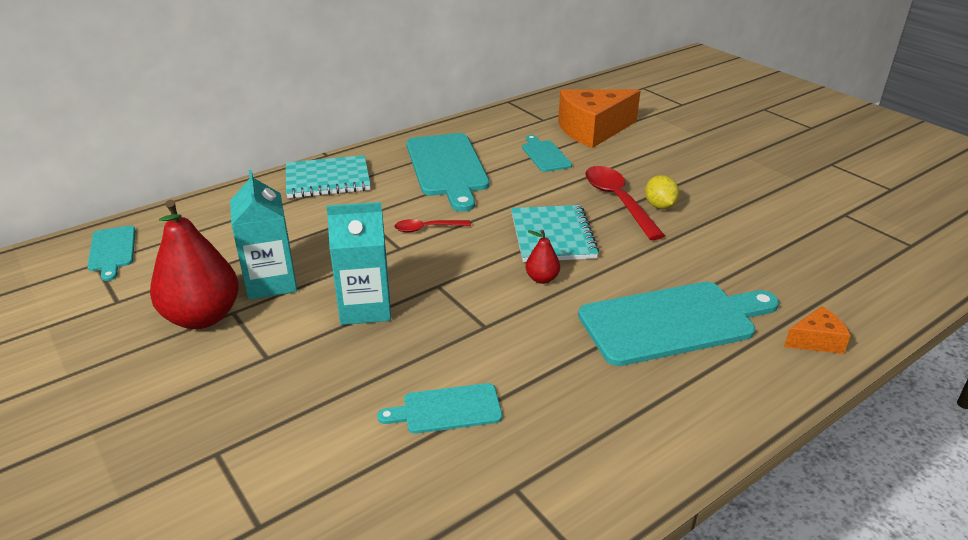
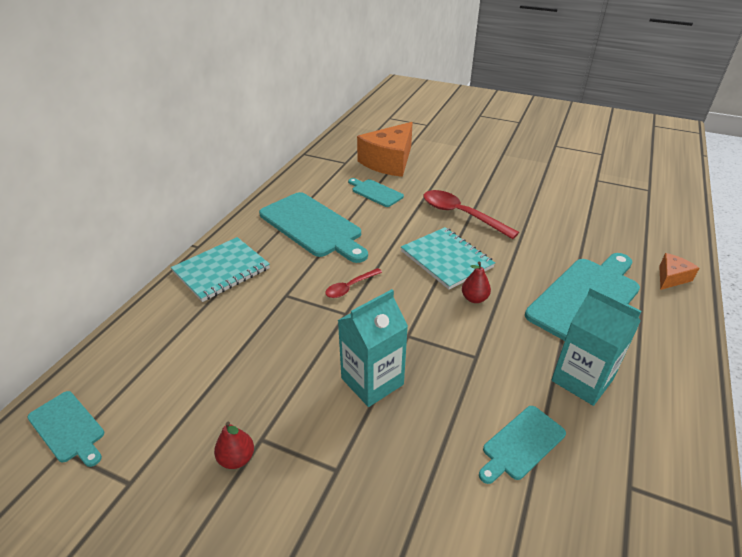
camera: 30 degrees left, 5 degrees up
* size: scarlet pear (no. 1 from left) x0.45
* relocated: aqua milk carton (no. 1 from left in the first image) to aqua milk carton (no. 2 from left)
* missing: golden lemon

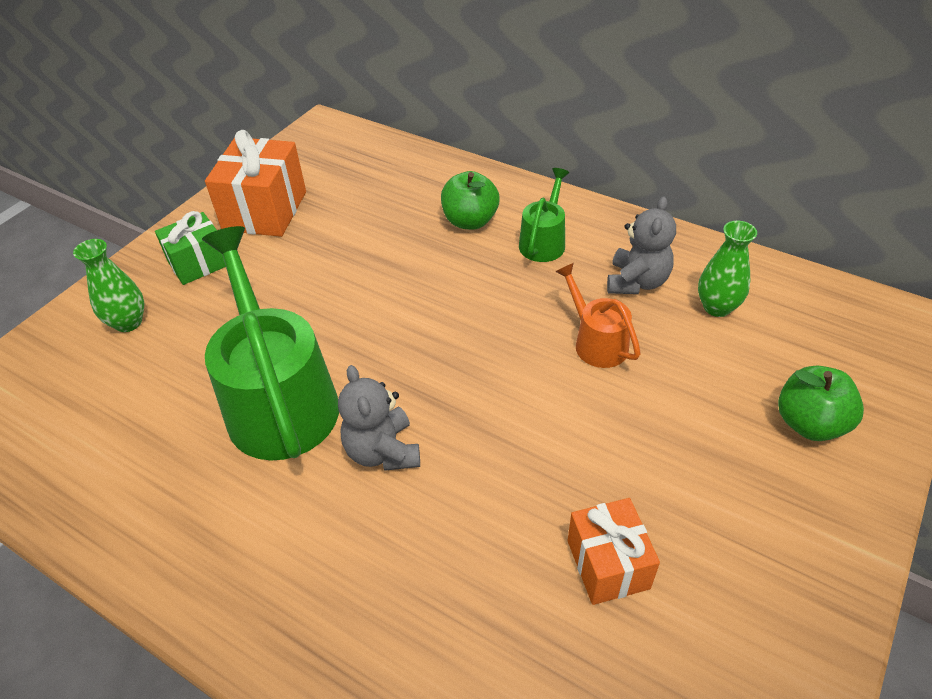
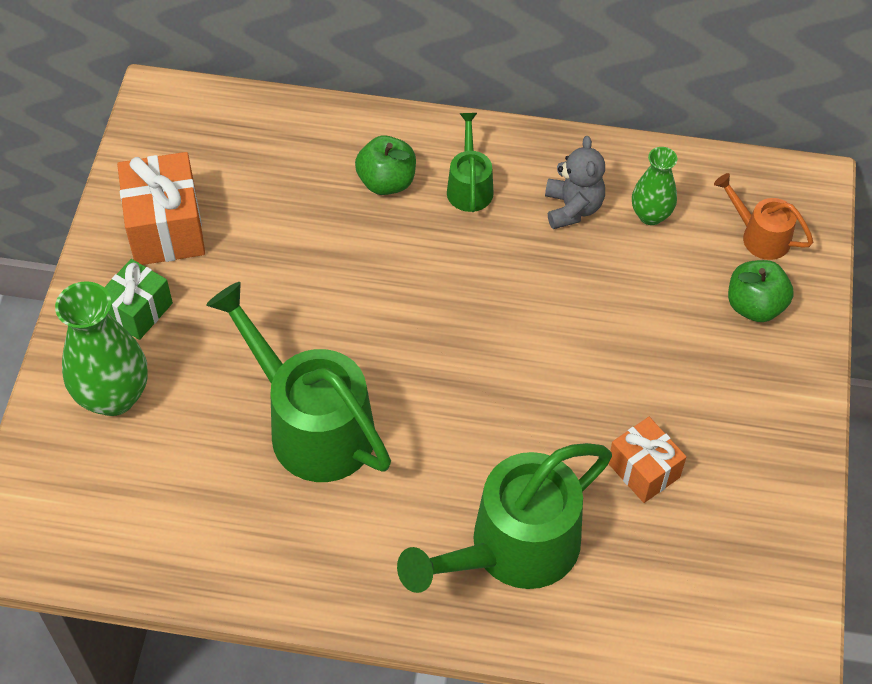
camera: 25 degrees left, 10 degrees up
* size: emerald vase (no. 1 from left) x1.70
* missing: grey teddy bear (no. 1 from left)
* relocated: orange watering can
* appeared: emerald watering can (no. 3 from left)

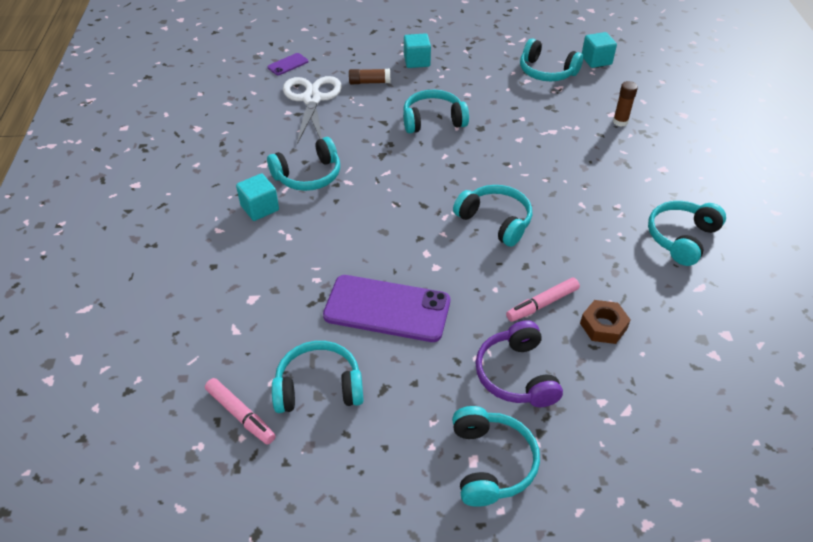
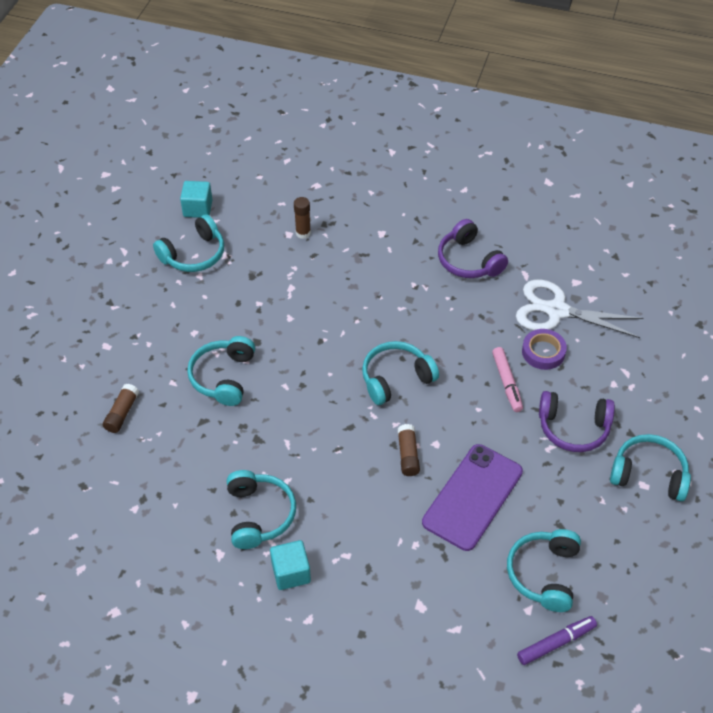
camera: 70 degrees left, 5 degrees up
* colour: rose-pink marker (no. 1 from left) to violet marker
* missing: violet mobile phone (no. 1 from left)
* relocated: pure white shears
* missing: aqua solid cube (no. 2 from left)
* exchanged: russet hexagon nut to violet tape
* colour: aqua headphones (no. 7 from left) to violet headphones (no. 1 from left)
* appeared: russet glue stick (no. 3 from left)

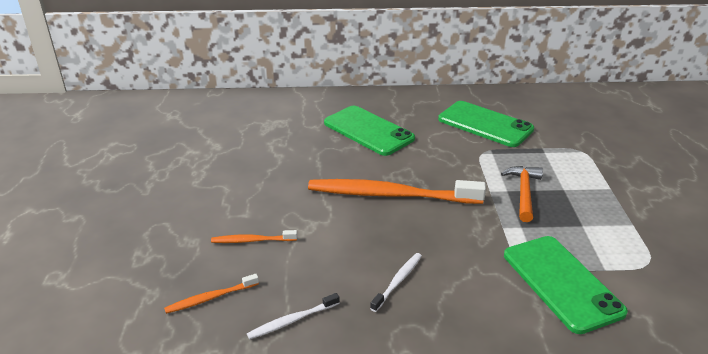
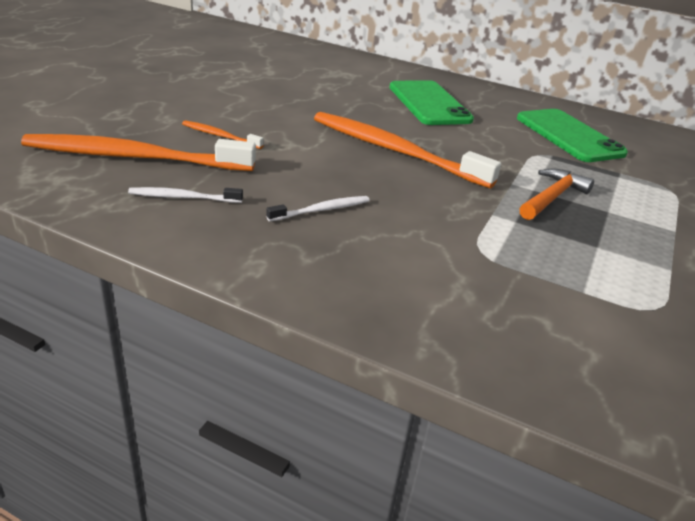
camera: 25 degrees right, 0 degrees up
* size: orange tooth brush (no. 1 from left) x2.24
* missing: emerald mobile phone (no. 3 from left)

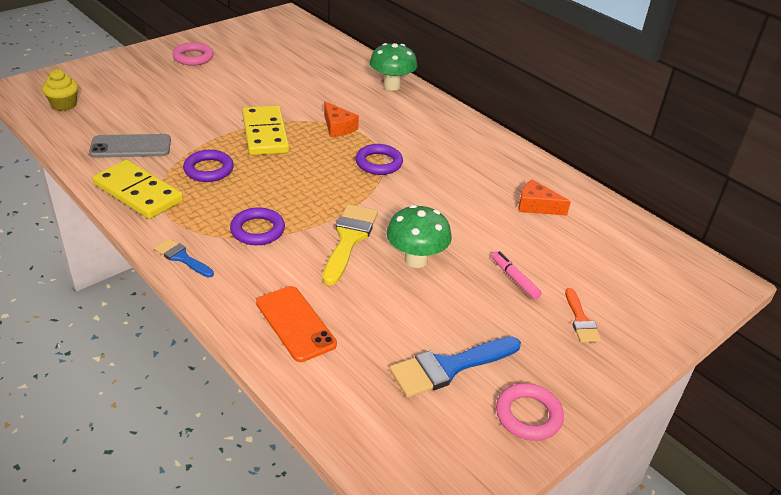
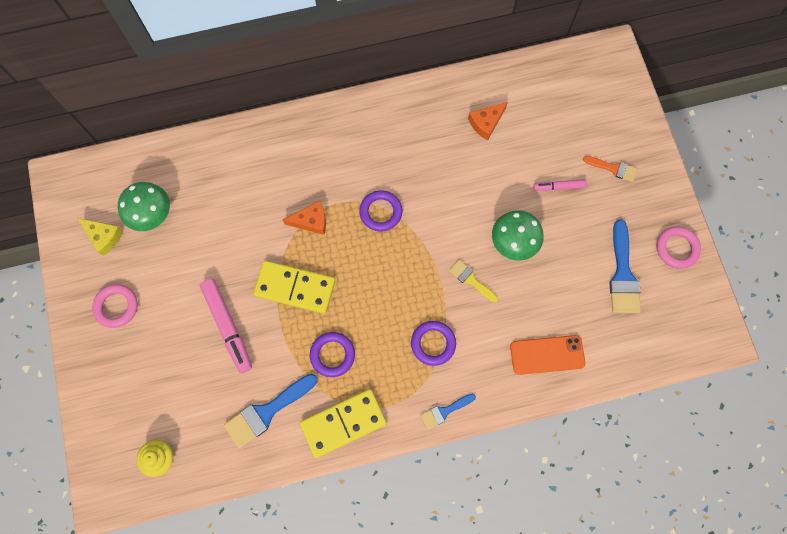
camera: 60 degrees left, 35 degrees up
* exchanged: grey mobile phone to royal blue brush (no. 1 from left)
* size: golden brush x0.58
* relocated: emerald fungus (no. 1 from left)
* appeared: golden cheese wedge
* appeared: rose-pink marker (no. 1 from left)

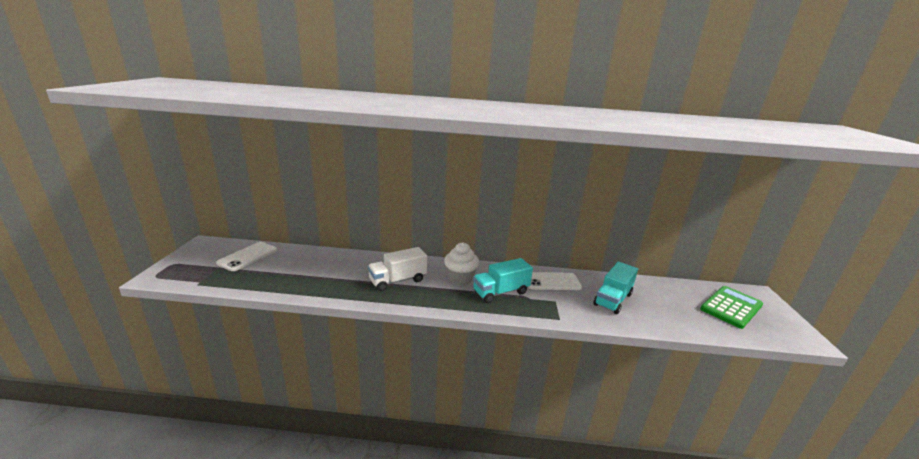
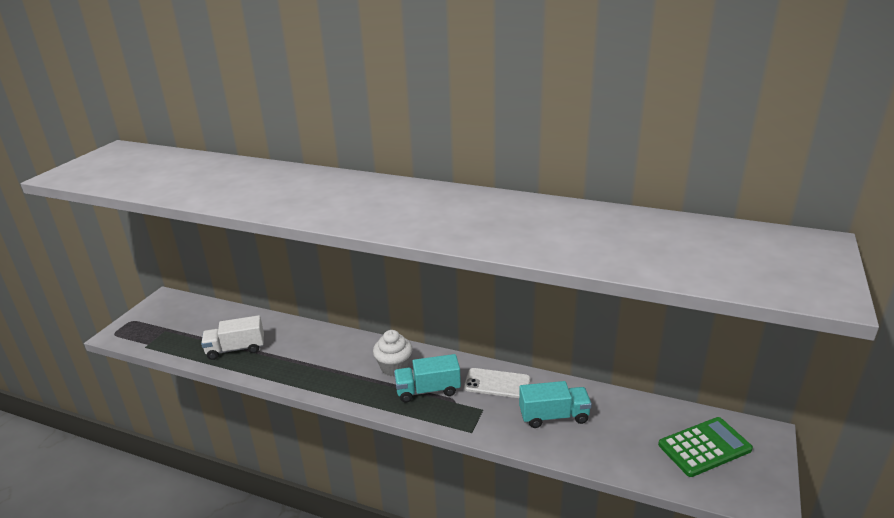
camera: 20 degrees right, 5 degrees up
* missing: pure white mobile phone (no. 1 from left)
* relocated: pure white lorry
* spun: aqua lorry (no. 2 from left) 150 degrees counterclockwise

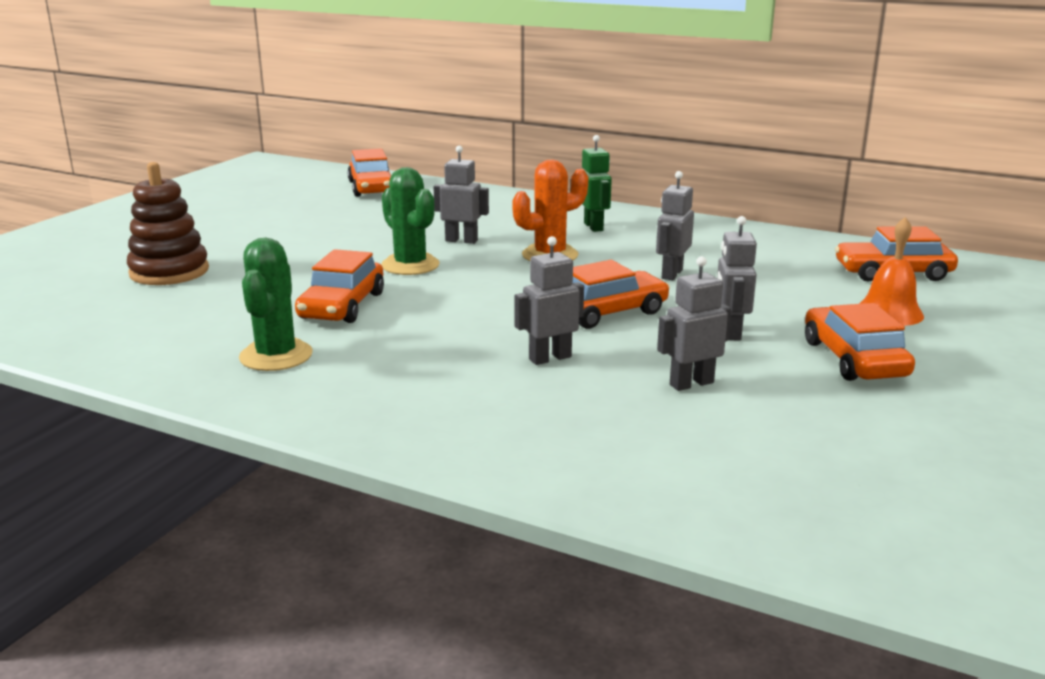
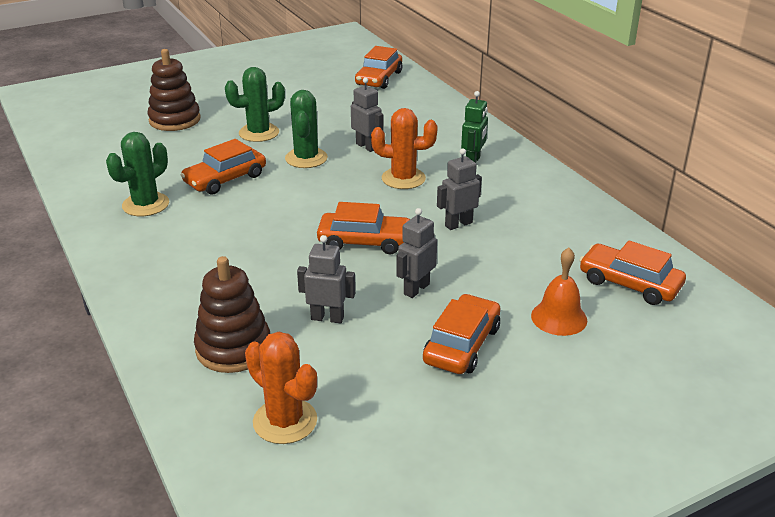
camera: 35 degrees right, 10 degrees up
* missing: grey robot (no. 2 from left)
* appeared: russet stacking toy (no. 2 from left)
* appeared: emerald saguaro cactus (no. 2 from left)
* appeared: orange saguaro cactus (no. 1 from left)

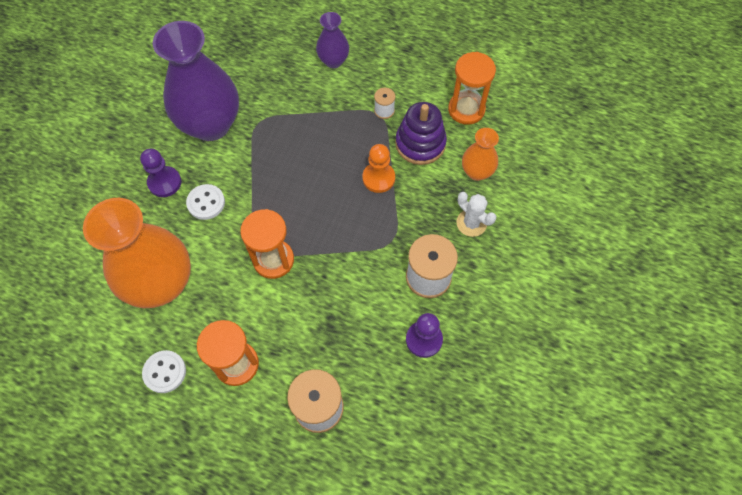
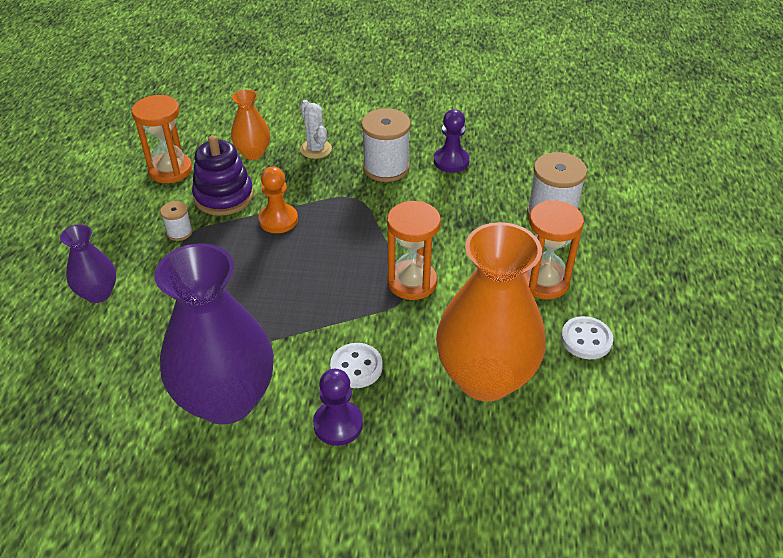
camera: 105 degrees left, 20 degrees down
* spun: pure white saguaro cactus 60 degrees counterclockwise

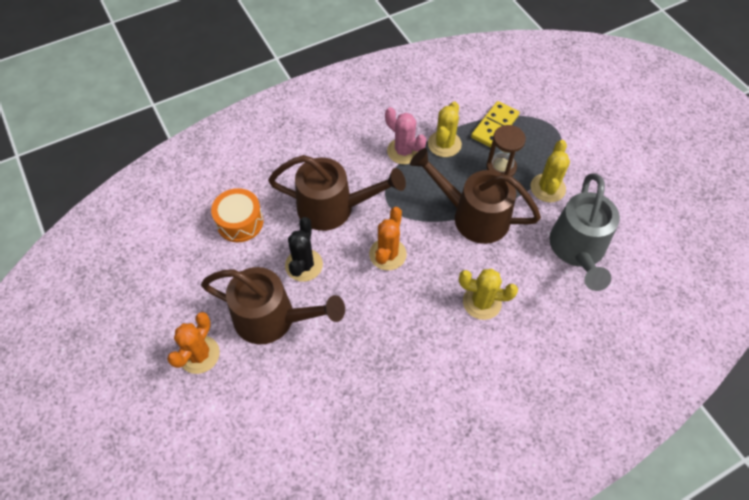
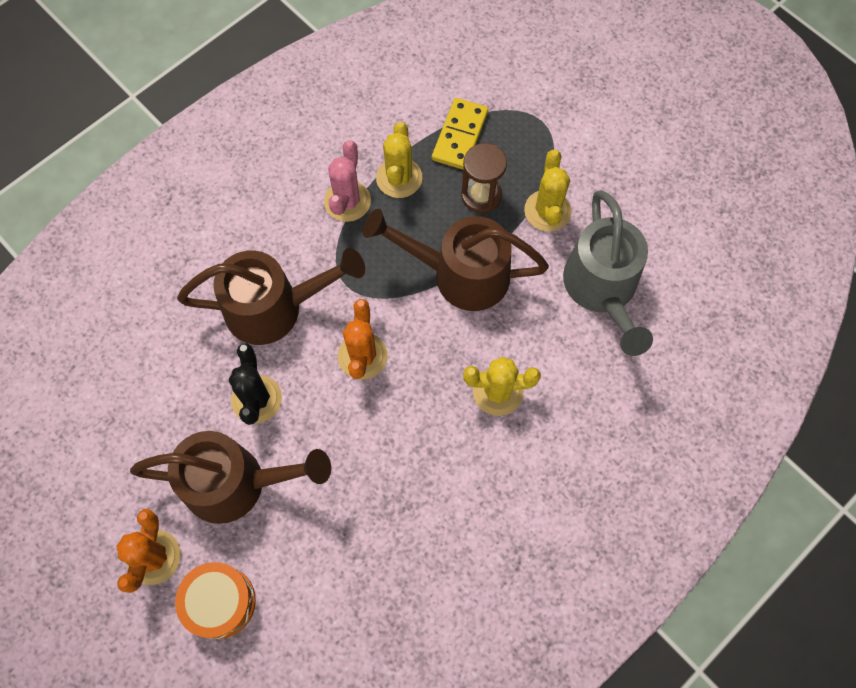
camera: 15 degrees left, 10 degrees up
* relocated: orange toy drum
* spun: rose-pink saguaro cactus 75 degrees clockwise

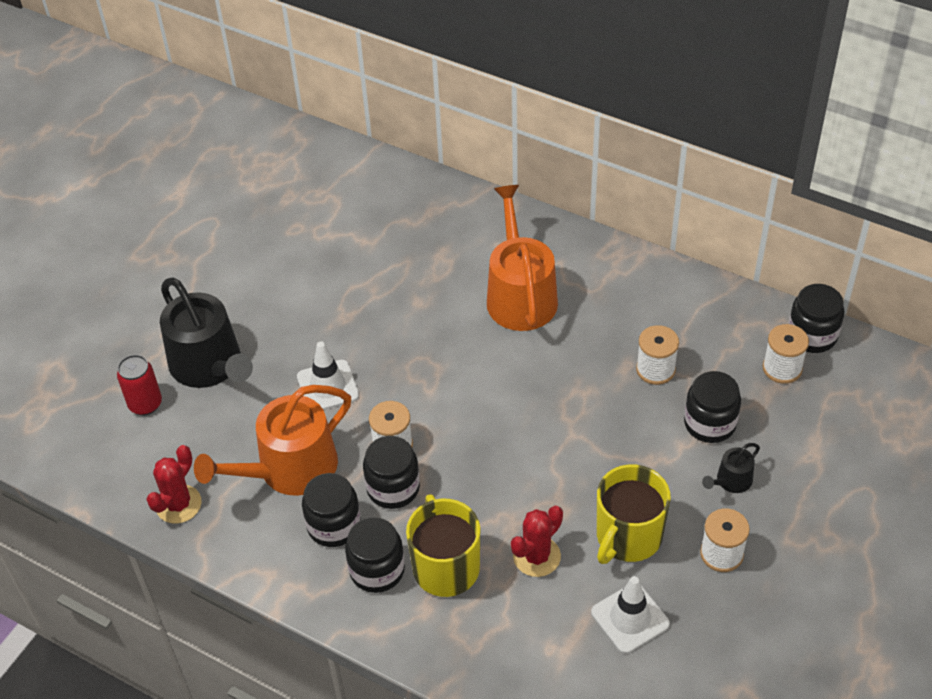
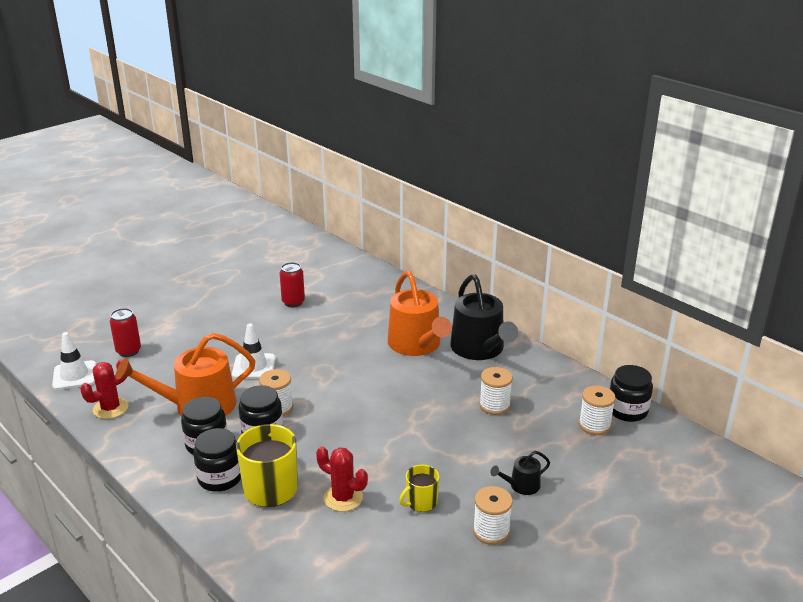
camera: 15 degrees right, 20 degrees down
* relocated: black watering can (no. 1 from left)
* spun: orange watering can (no. 2 from left) 150 degrees clockwise
* spun: scarlet saguaro cactus (no. 2 from left) 60 degrees clockwise
* relocated: pure white safety cone (no. 2 from left in the first image) to pure white safety cone (no. 1 from left)
* size: golden tea mug (no. 2 from left) x0.56
* missing: black jar (no. 4 from left)
* appeared: scarlet tin (no. 2 from left)

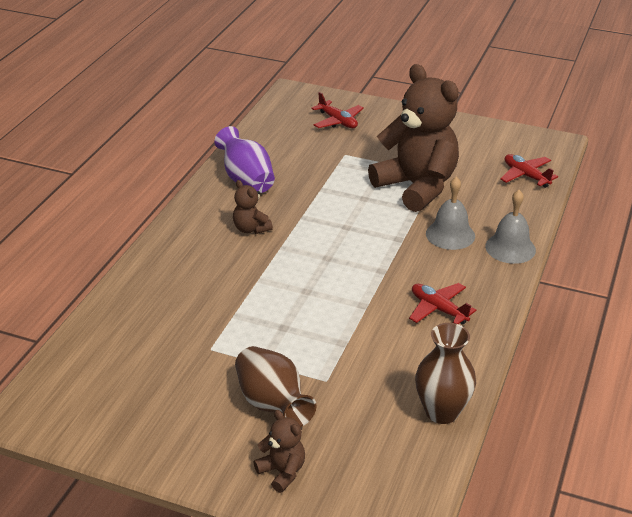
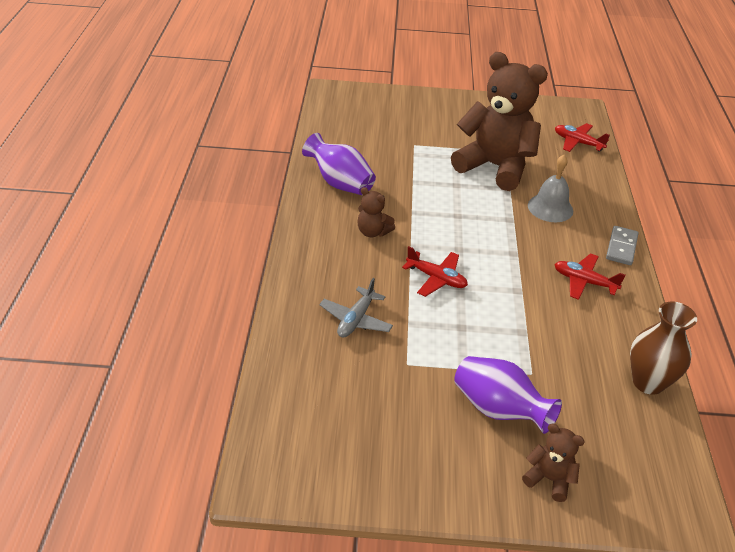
camera: 20 degrees left, 5 degrees up
* colour: russet vase (no. 1 from left) to violet vase (no. 2 from left)
* relocated: scarlet aeroplane (no. 1 from left)
* missing: grey bell (no. 2 from left)
* appeared: grey aeroplane
* appeared: grey domino piece

